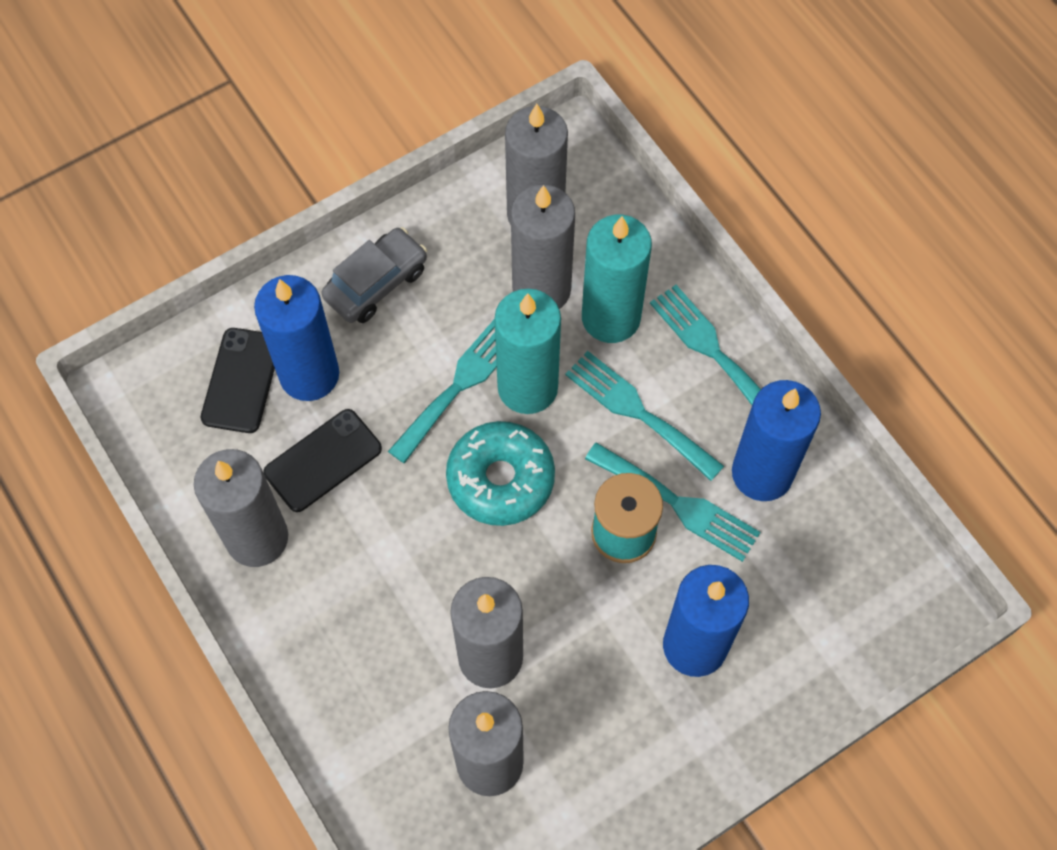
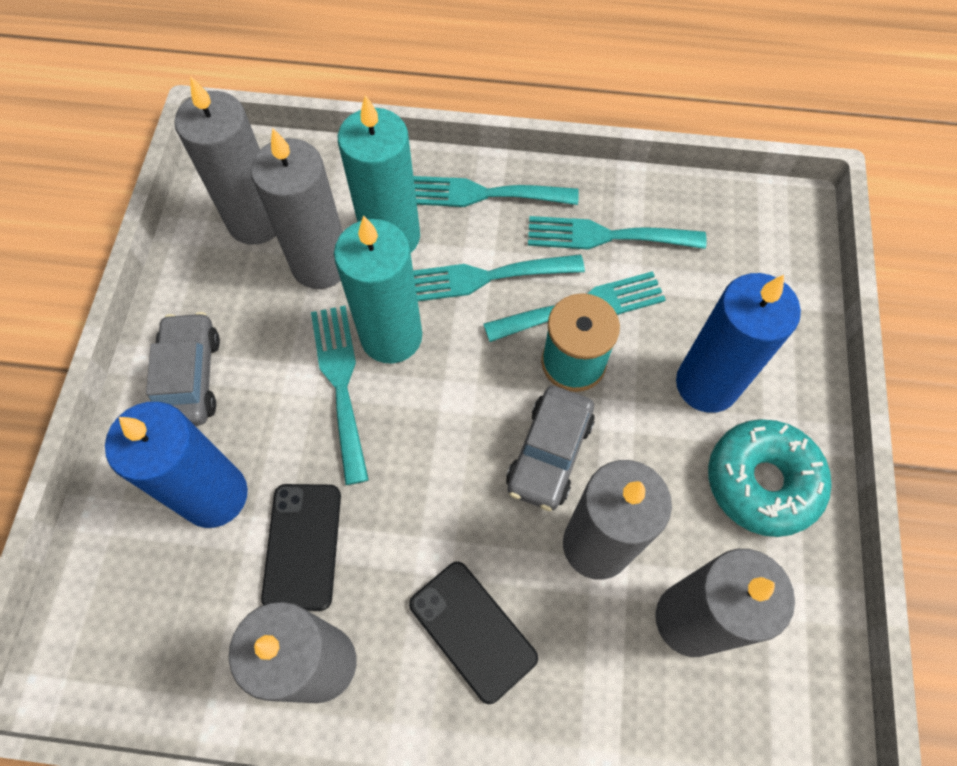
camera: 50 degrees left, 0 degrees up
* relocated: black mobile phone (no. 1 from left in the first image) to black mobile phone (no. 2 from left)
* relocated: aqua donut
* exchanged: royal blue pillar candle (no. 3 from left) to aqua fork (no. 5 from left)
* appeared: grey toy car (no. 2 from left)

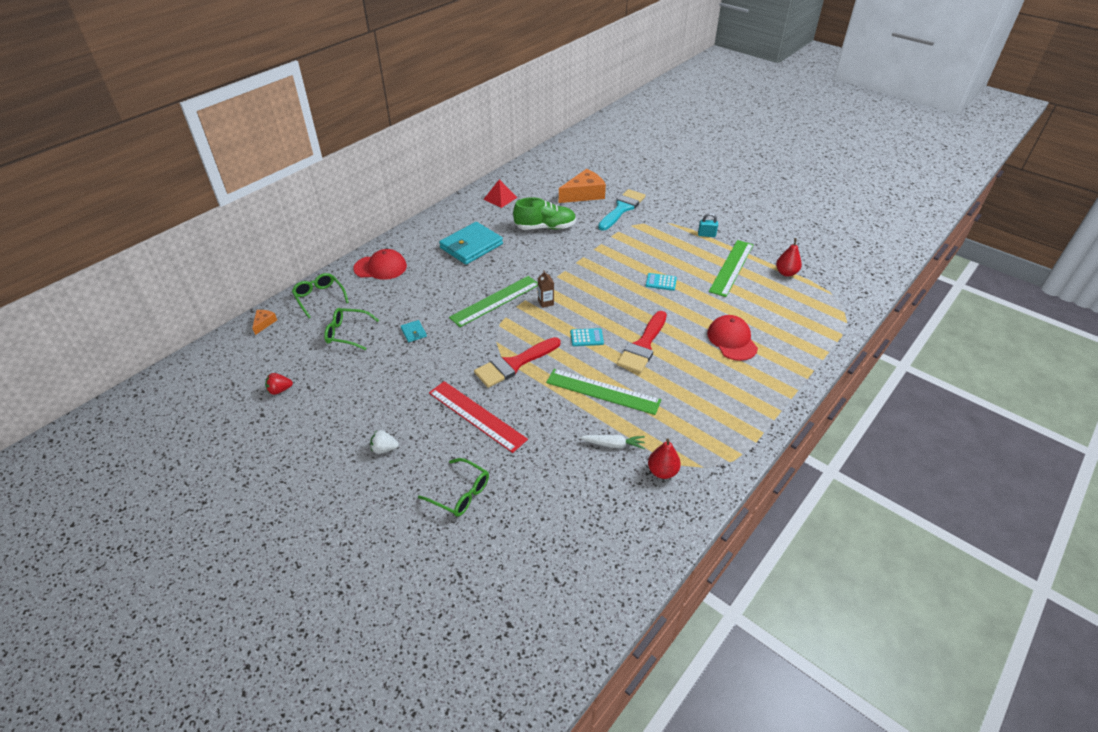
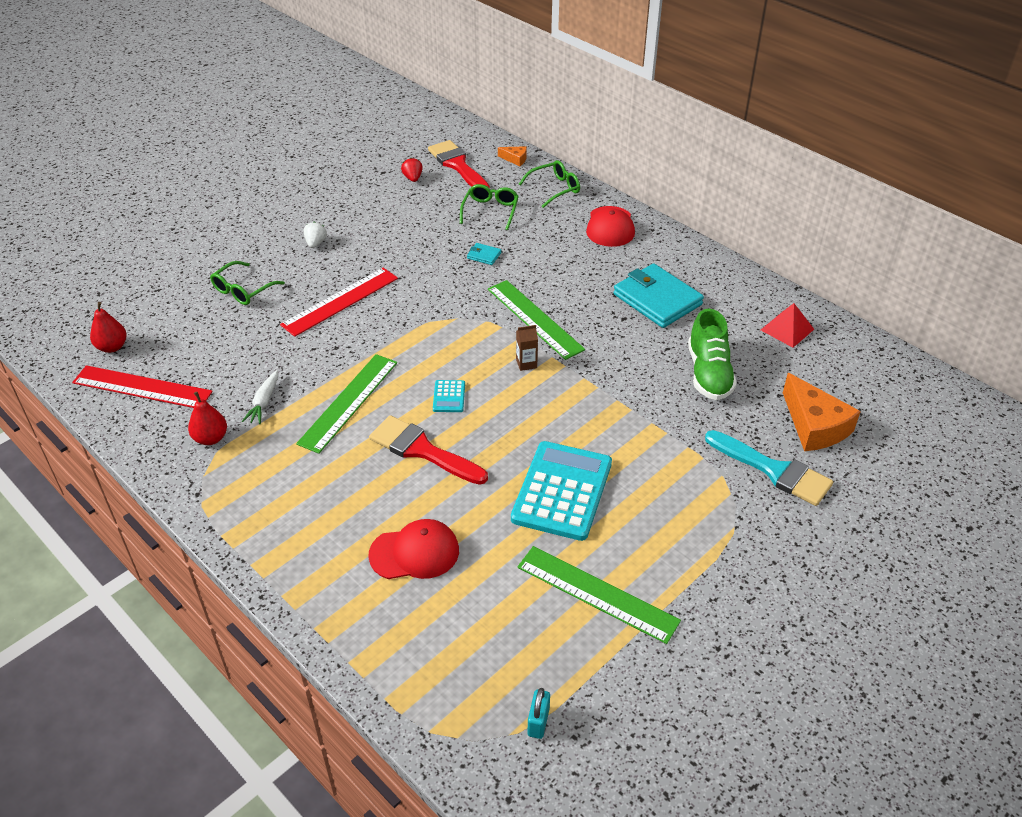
camera: 95 degrees right, 0 degrees up
* spun: aqua billfold (no. 1 from left) 45 degrees clockwise
* relocated: scarlet brush (no. 1 from left in the first image) to scarlet brush (no. 2 from left)
* size: aqua adding machine (no. 2 from left) x2.34
* relocated: aqua small lock
* relocated: scarlet pear (no. 2 from left in the first image) to scarlet pear (no. 1 from left)
* appeared: scarlet straightedge (no. 1 from left)

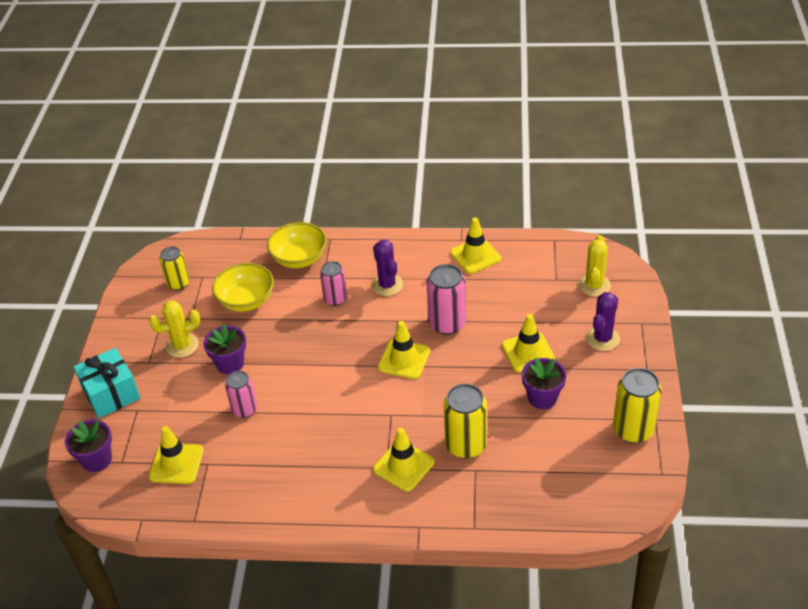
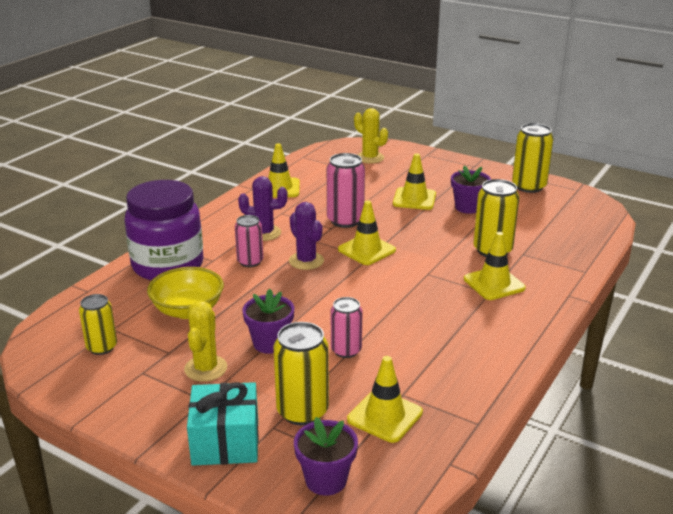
camera: 65 degrees left, 15 degrees down
* exchanged: golden deep dish (no. 2 from left) to violet jar
* relocated: violet saguaro cactus (no. 2 from left)
* appeared: golden tin (no. 2 from left)

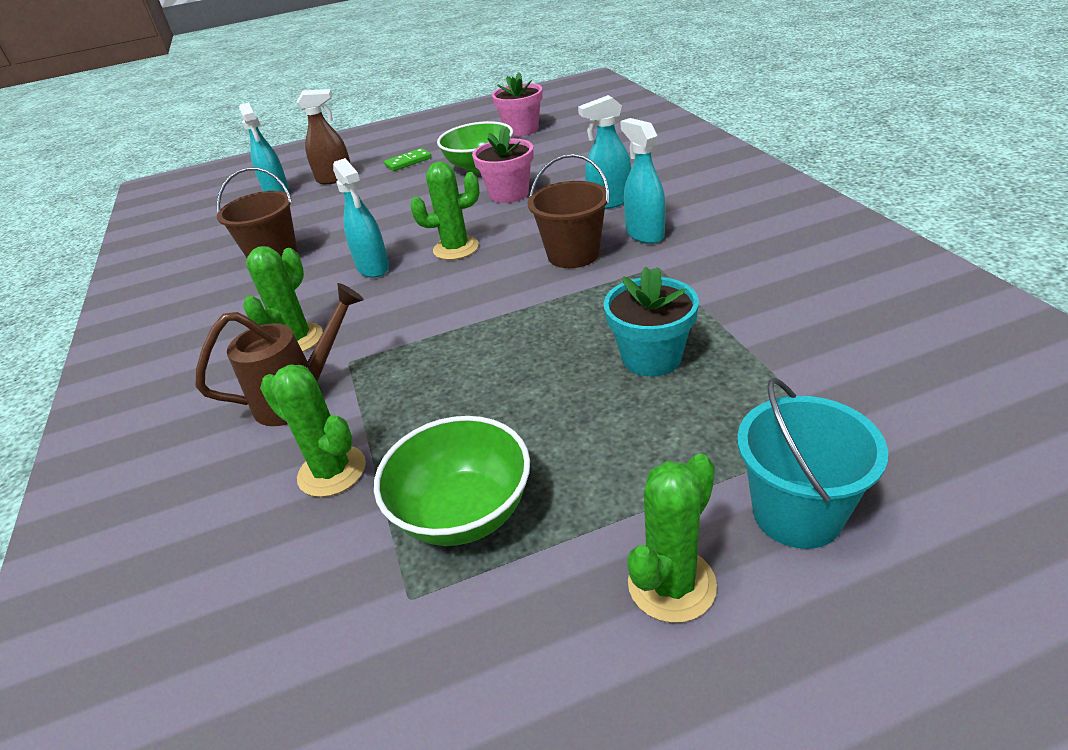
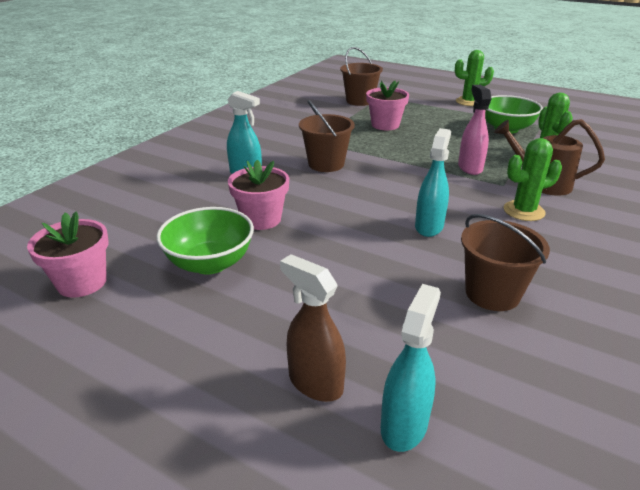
camera: 135 degrees left, 5 degrees down
* missing: emerald domino piece
* missing: emerald saguaro cactus (no. 3 from left)
* colour: aqua flower pot to rose-pink flower pot (no. 3 from left)
* missing: aqua sprayer (no. 4 from left)
* missing: aqua sand bucket
* appeared: russet sand bucket (no. 2 from left)
* appeared: rose-pink sprayer

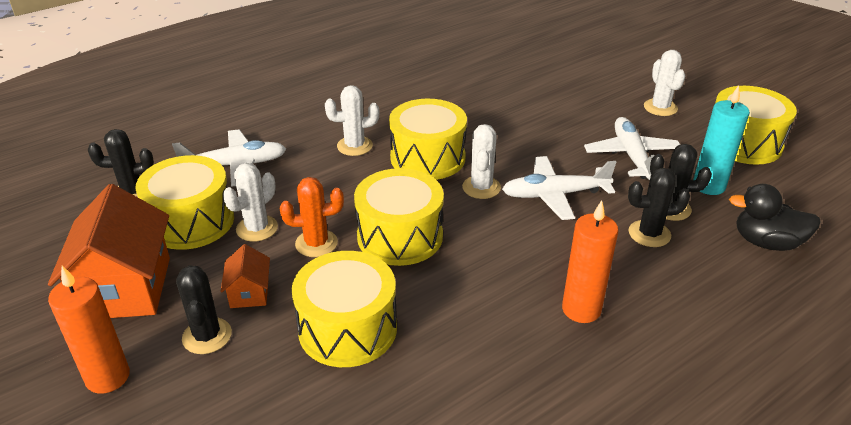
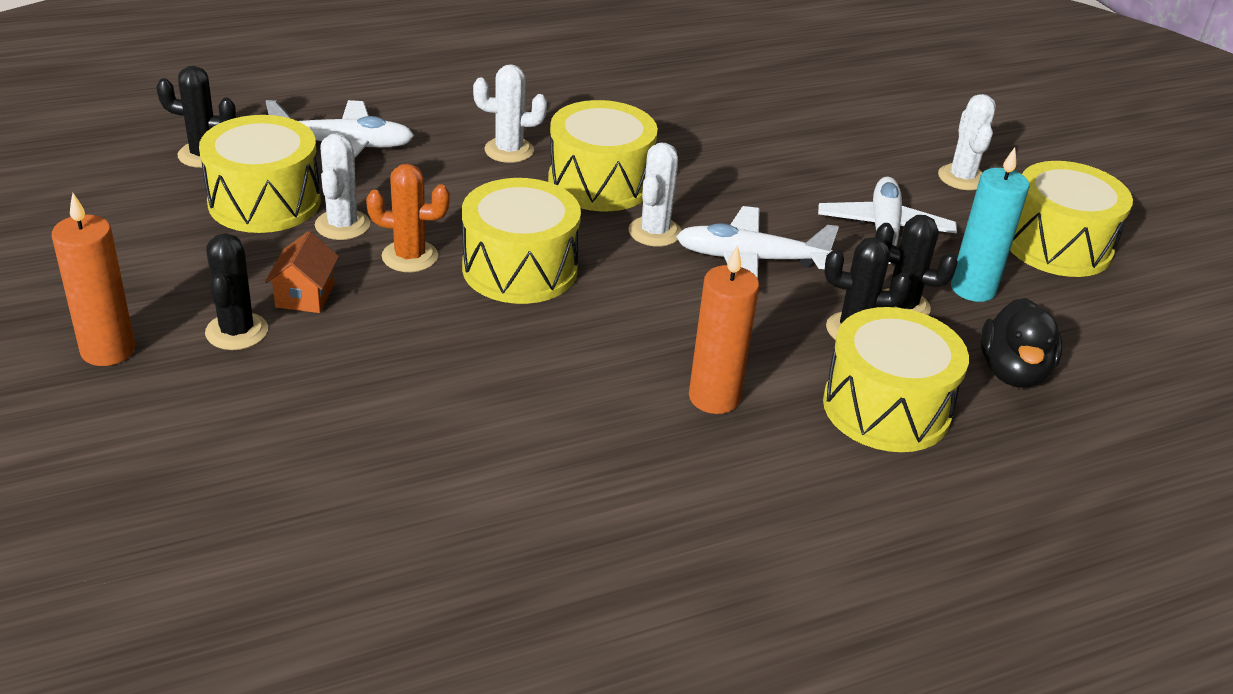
camera: 10 degrees right, 0 degrees up
* missing: orange toy house (no. 1 from left)
* spun: pure white saguaro cactus (no. 1 from left) 45 degrees counterclockwise
* relocated: golden toy drum (no. 2 from left in the first image) to golden toy drum (no. 4 from left)
* spun: black toy duck 105 degrees counterclockwise

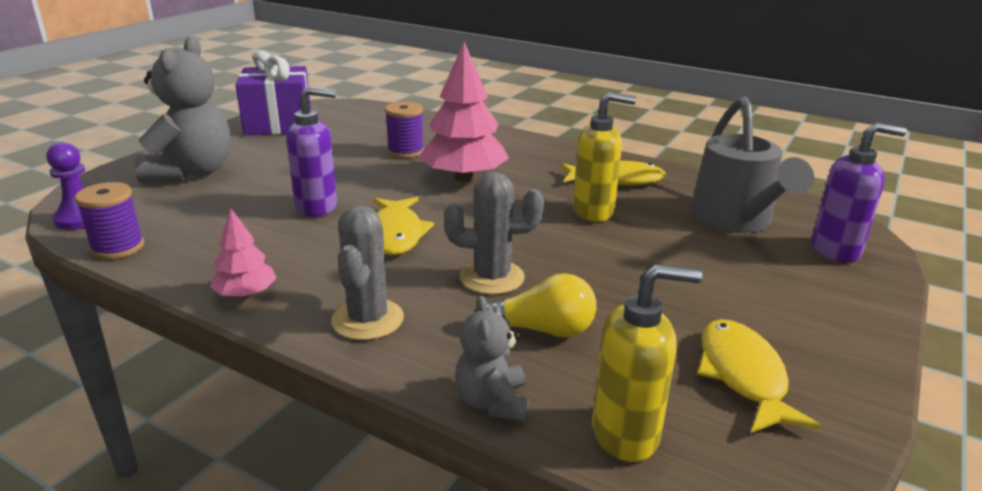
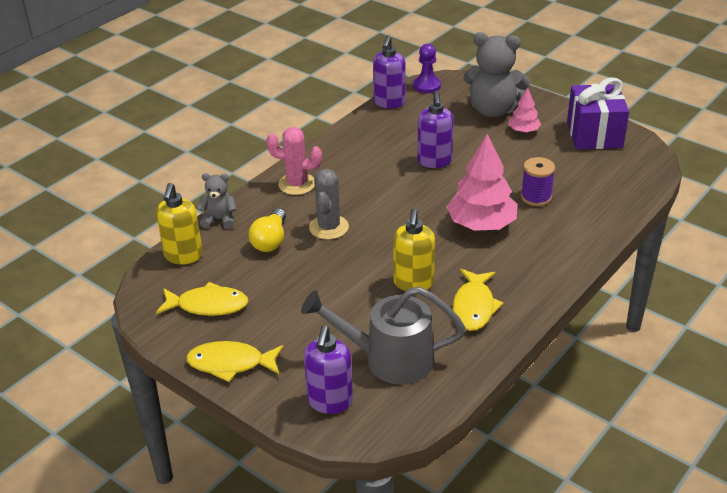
camera: 100 degrees right, 10 degrees up
* exchanged: violet reel of thread (no. 1 from left) to violet soap dispenser (no. 2 from left)
* relocated: rose-pink toy tree (no. 1 from left in the first image) to rose-pink toy tree (no. 2 from left)
* colour: grey saguaro cactus (no. 1 from left) to rose-pink saguaro cactus
* relocated: golden toy fish (no. 1 from left in the first image) to golden toy fish (no. 2 from left)

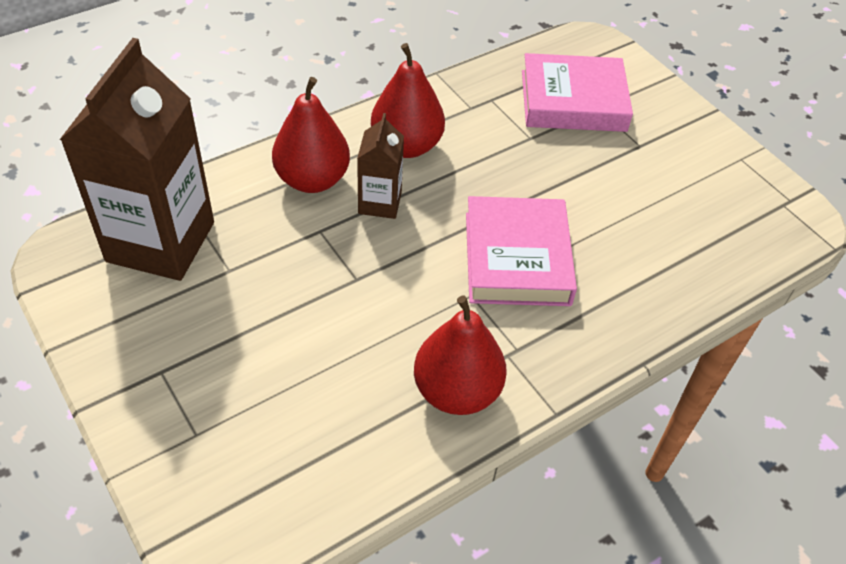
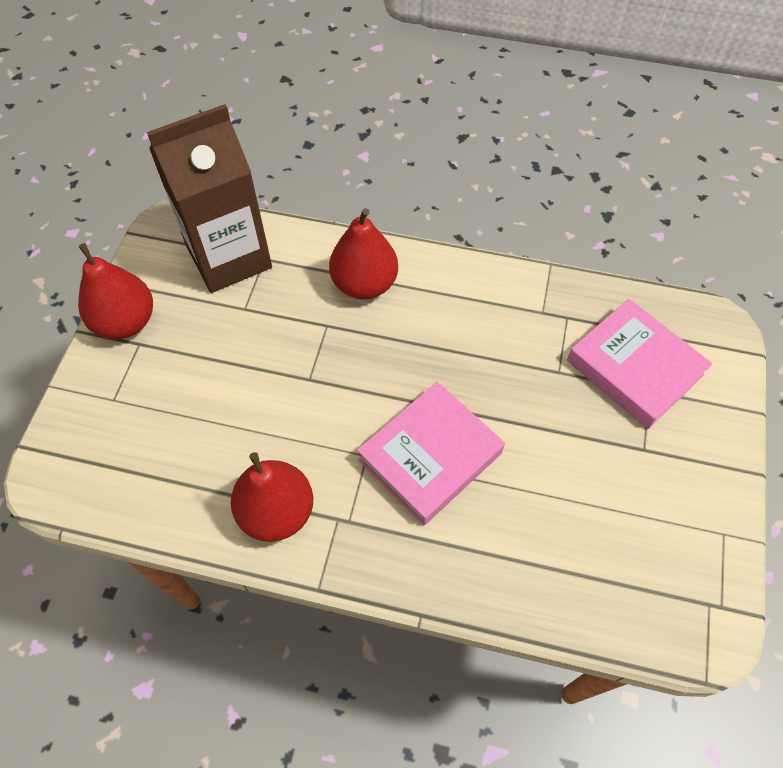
camera: 50 degrees right, 10 degrees up
* missing: russet milk carton (no. 2 from left)
* relocated: scarlet pear (no. 2 from left in the first image) to scarlet pear (no. 1 from left)

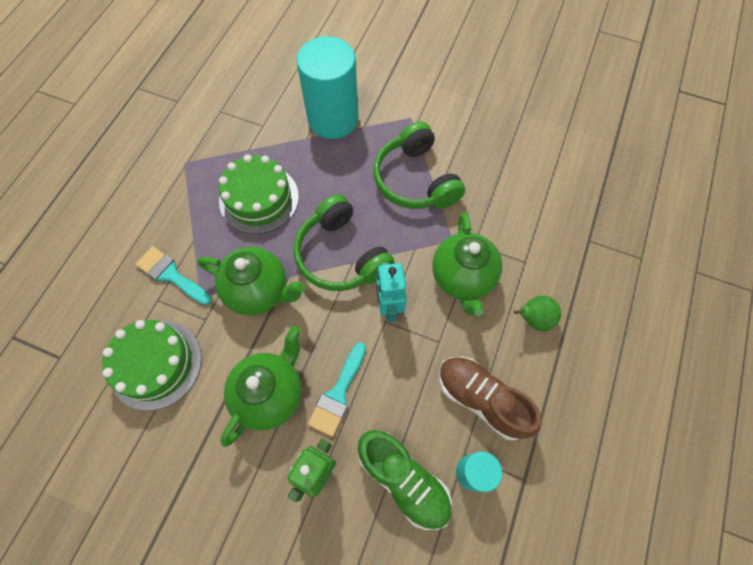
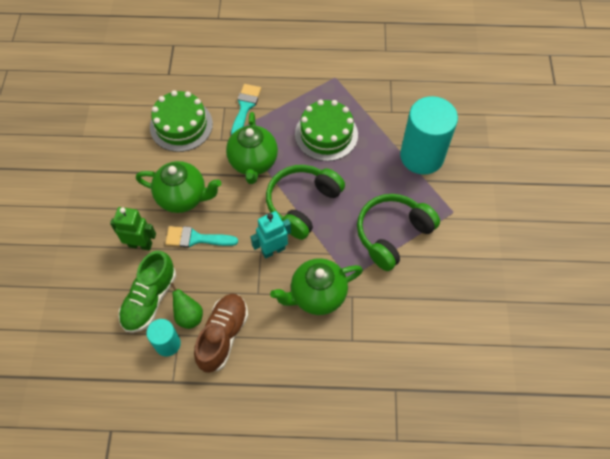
camera: 70 degrees right, 5 degrees down
* relocated: emerald pear

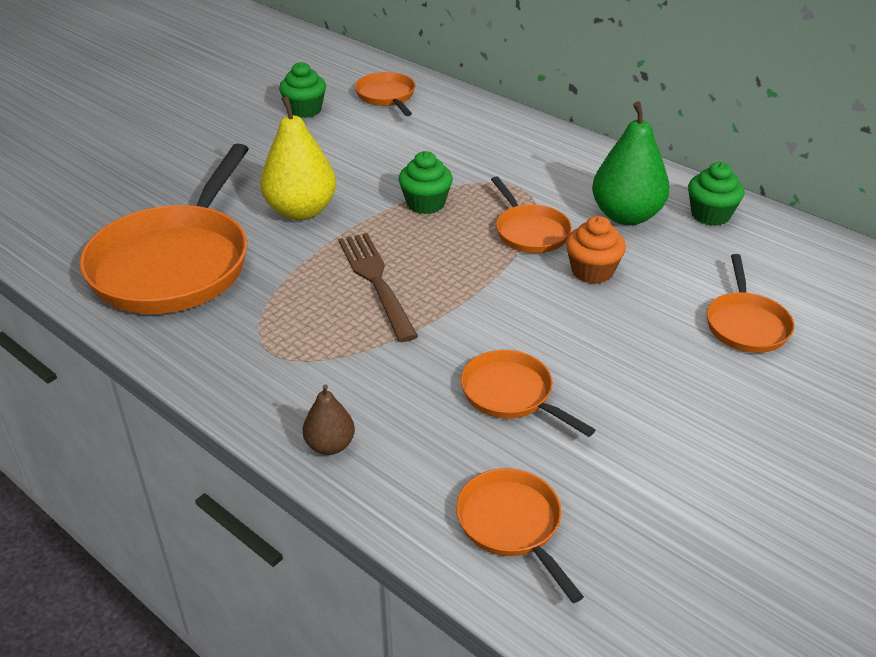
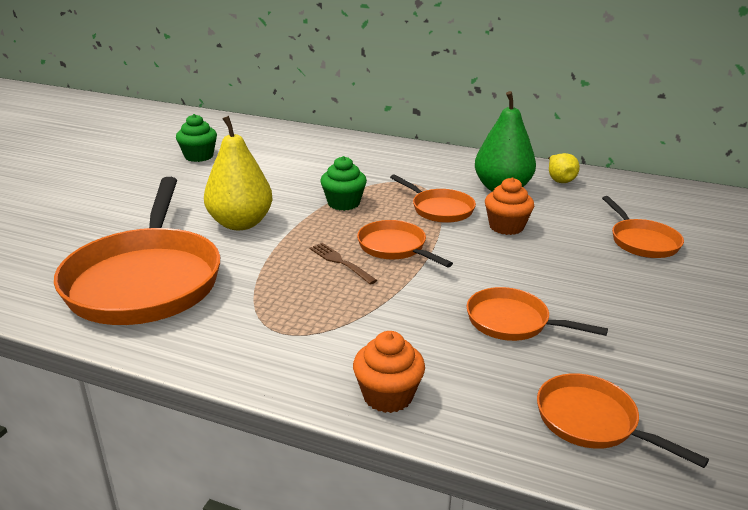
camera: 20 degrees left, 10 degrees down
* exchanged: russet pear to orange fairy cake (no. 1 from left)
* size: russet fork x0.58
* relocated: orange frying pan (no. 2 from left)
* exchanged: emerald fairy cake (no. 3 from left) to golden pear (no. 2 from left)

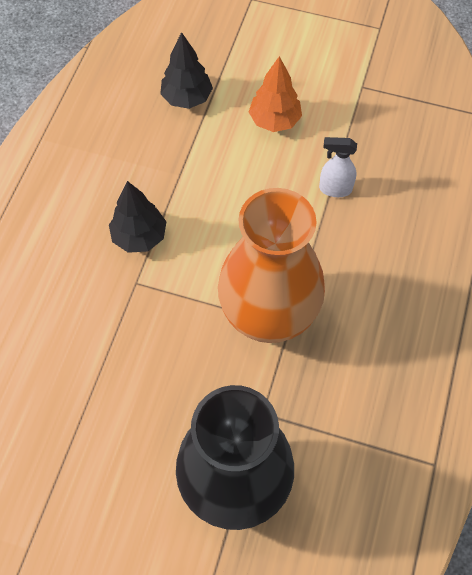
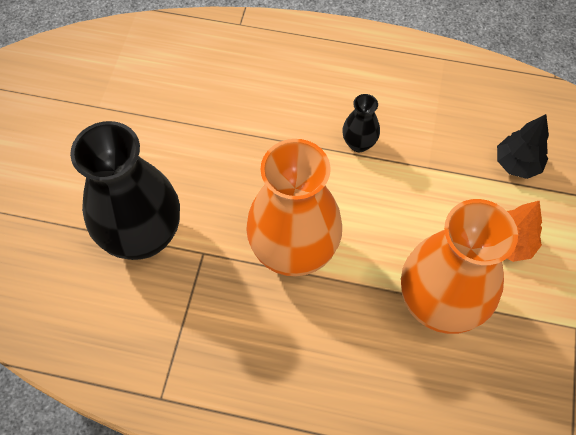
camera: 85 degrees right, 0 degrees up
* exchanged: black toy tree (no. 1 from left) to black vase (no. 2 from left)
* exchanged: pure white sprayer to orange vase (no. 2 from left)

